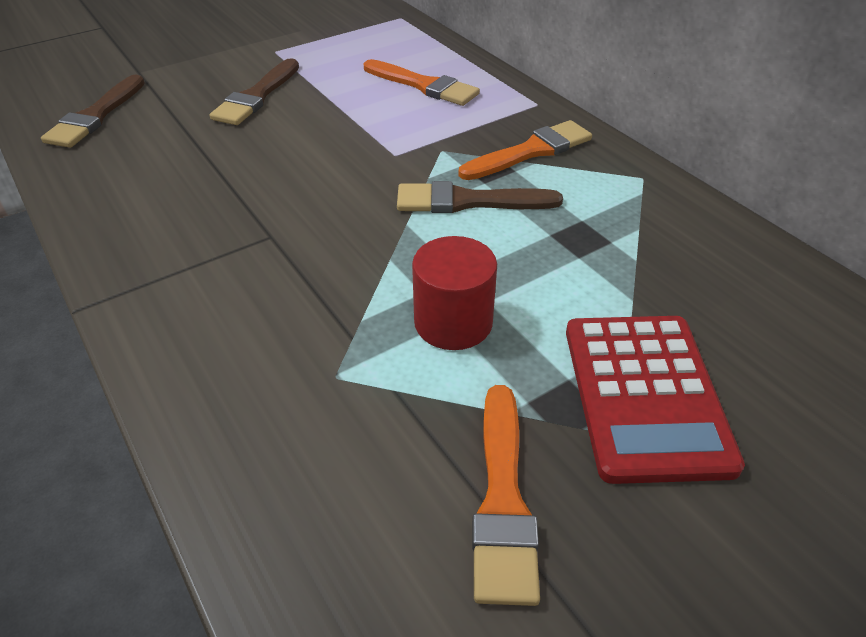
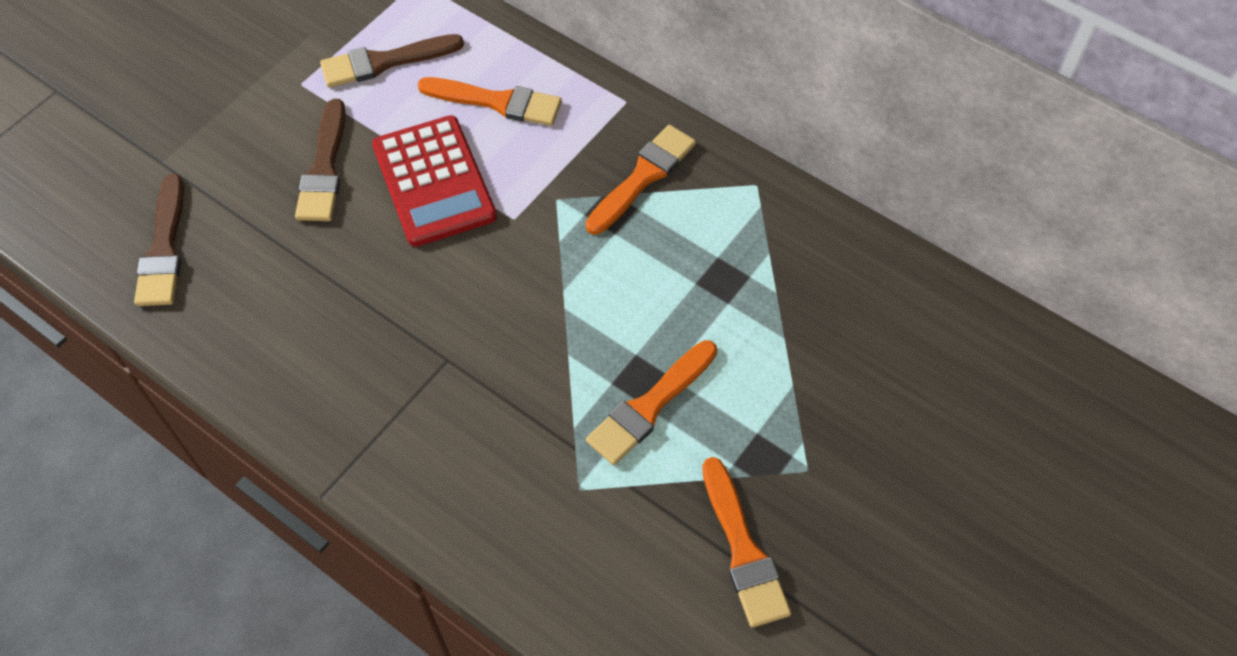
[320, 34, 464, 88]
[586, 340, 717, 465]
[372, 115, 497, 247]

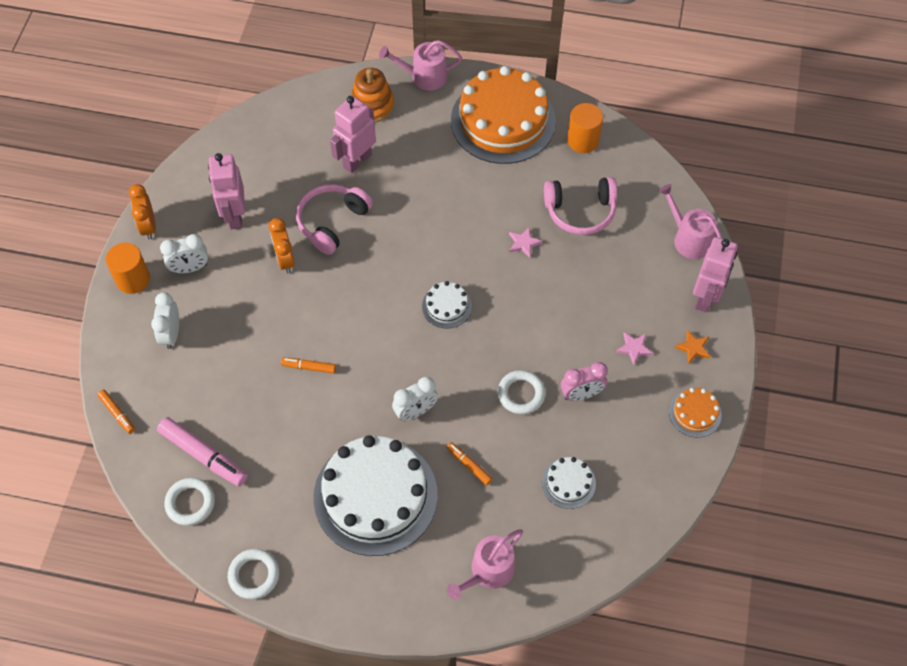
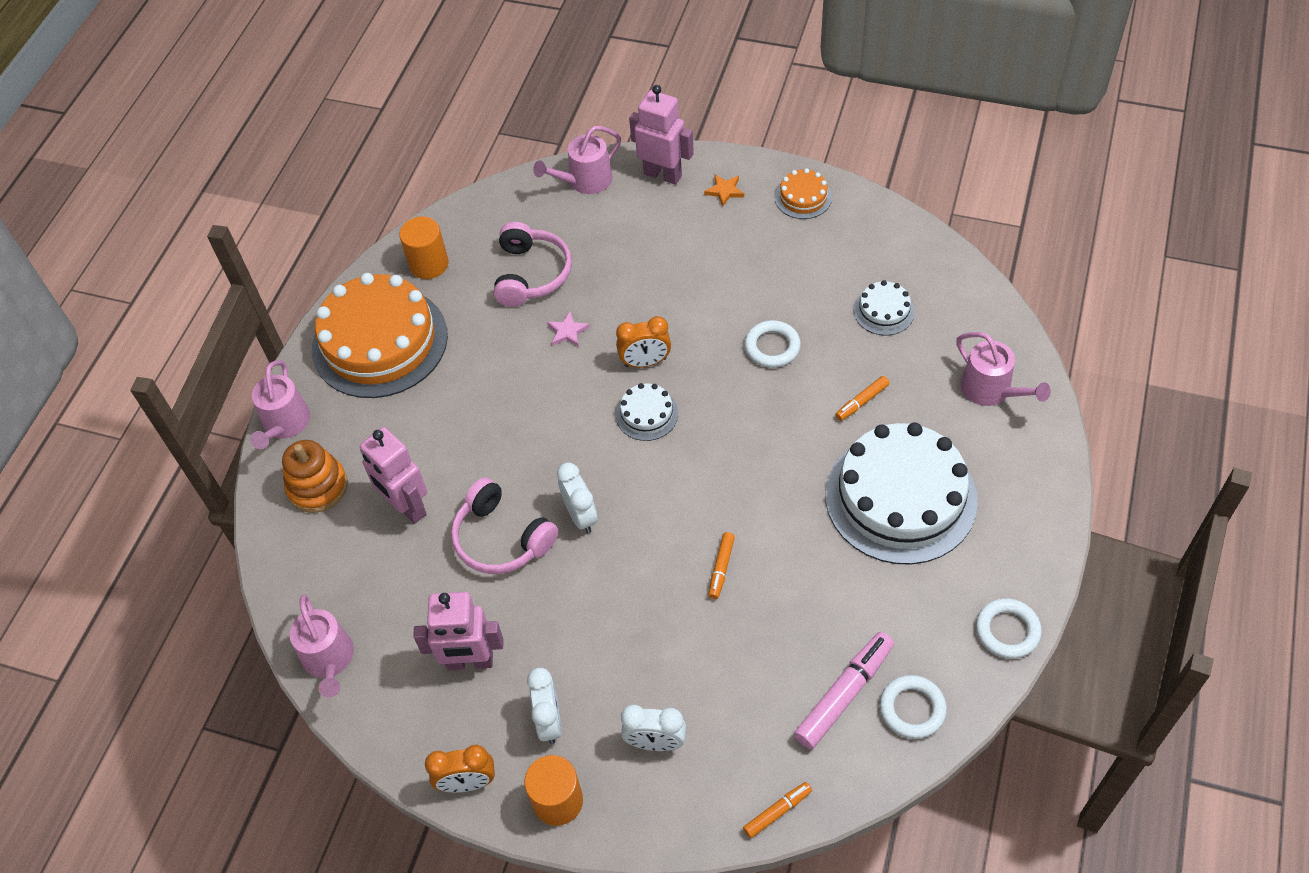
[616, 316, 671, 368]
[557, 463, 598, 533]
[561, 362, 608, 401] (first image)
[616, 332, 653, 365] (first image)
[289, 594, 354, 697]

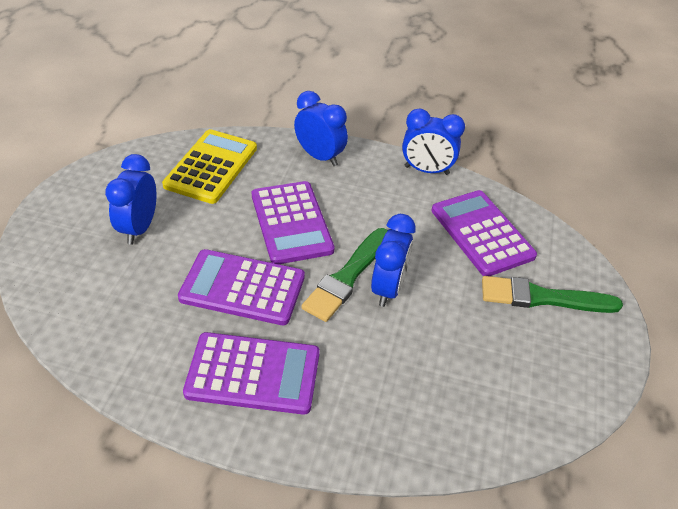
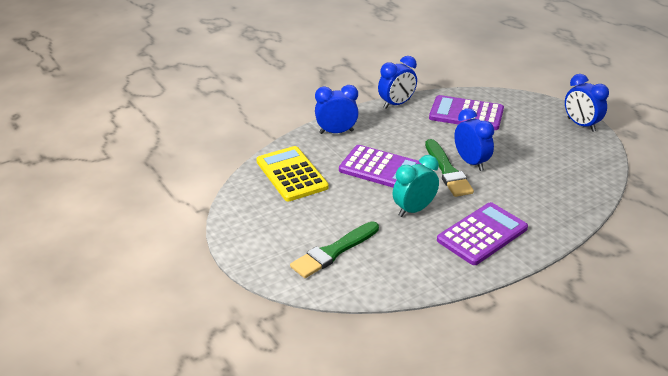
[565, 74, 609, 132]
[393, 155, 439, 217]
[290, 221, 379, 278]

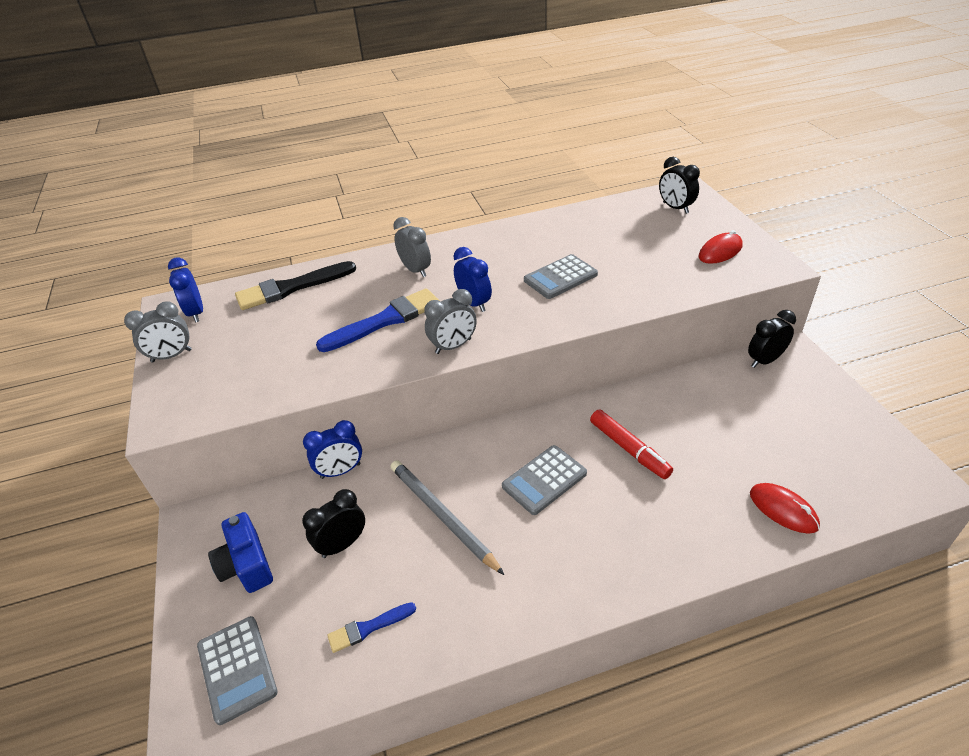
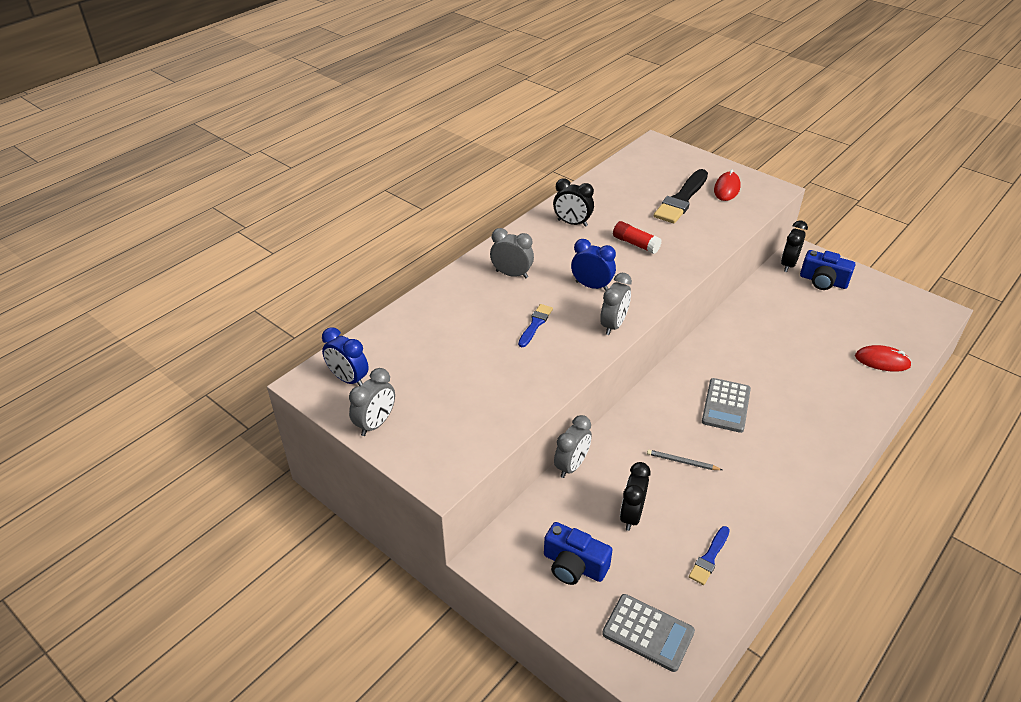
[654, 169, 708, 223]
[554, 415, 592, 478]
[518, 304, 553, 347]
[647, 450, 722, 470]
[613, 221, 662, 254]
[590, 410, 673, 479] (first image)
[553, 178, 594, 227]
[800, 250, 855, 290]

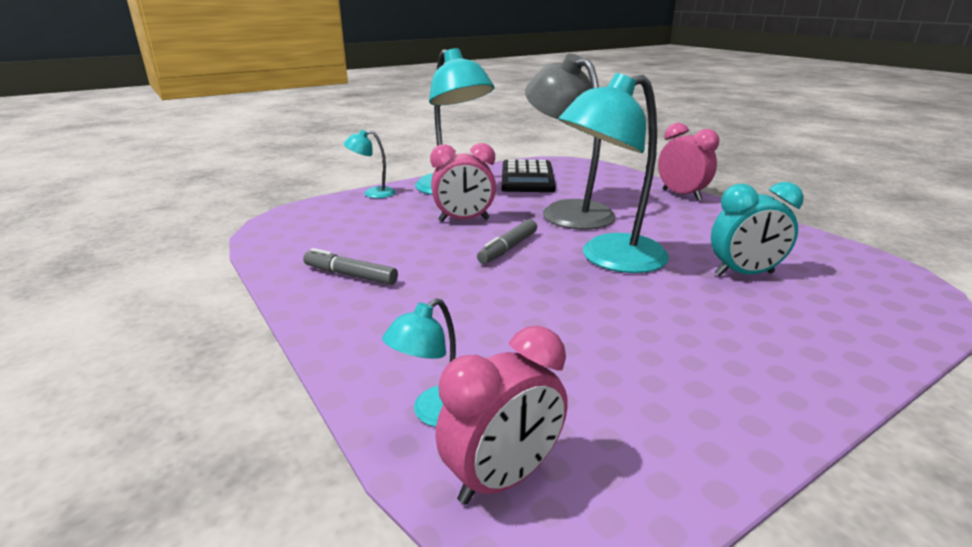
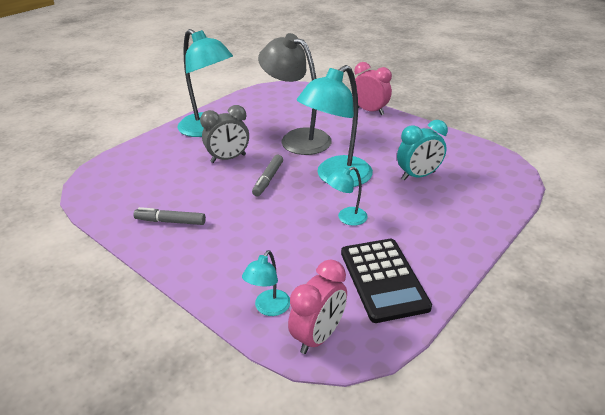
[326, 167, 368, 226]
[200, 105, 249, 163]
[341, 239, 432, 323]

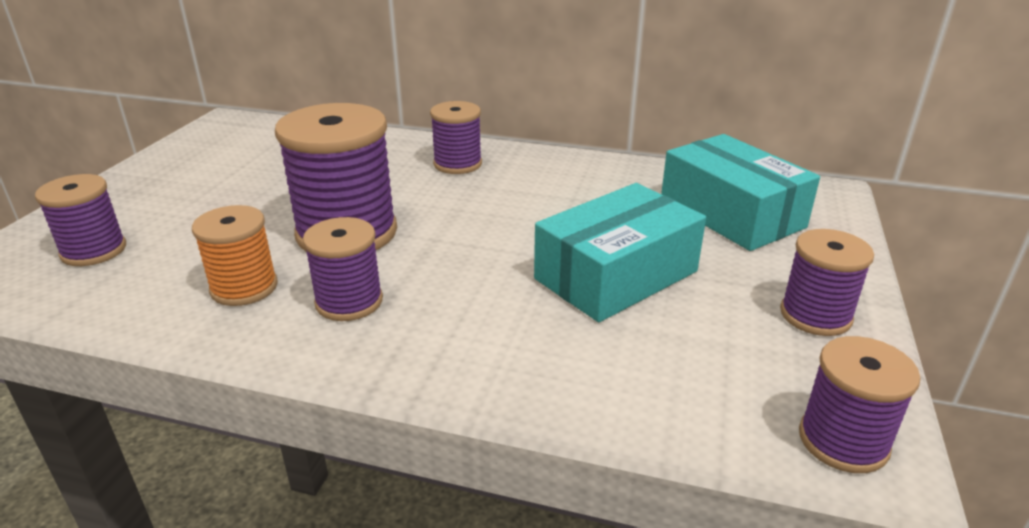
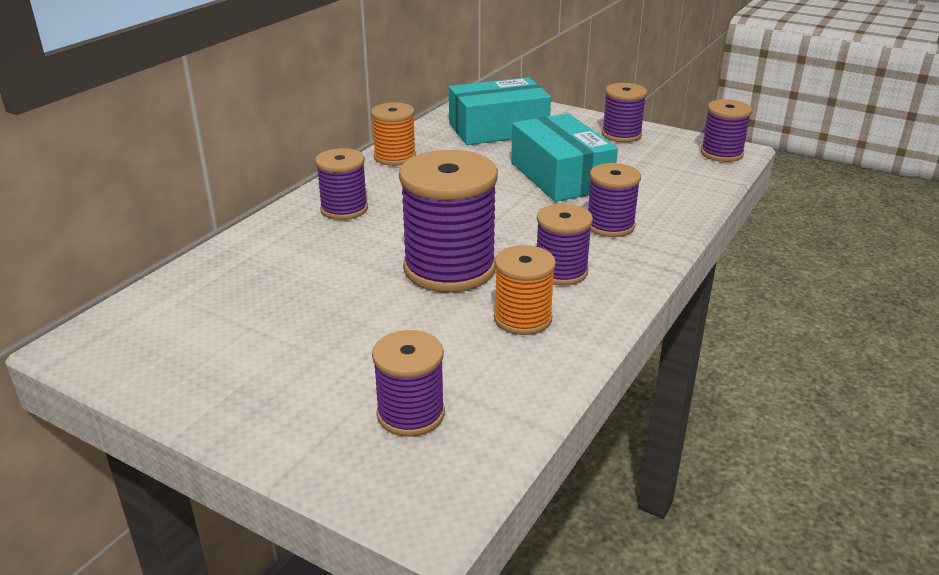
[371, 102, 416, 166]
[588, 163, 641, 237]

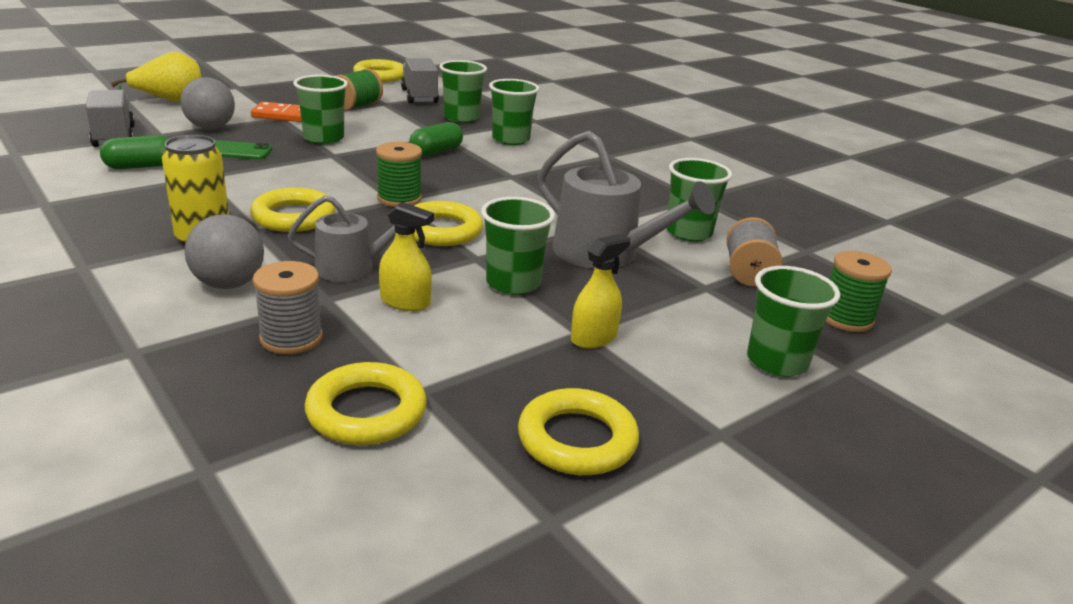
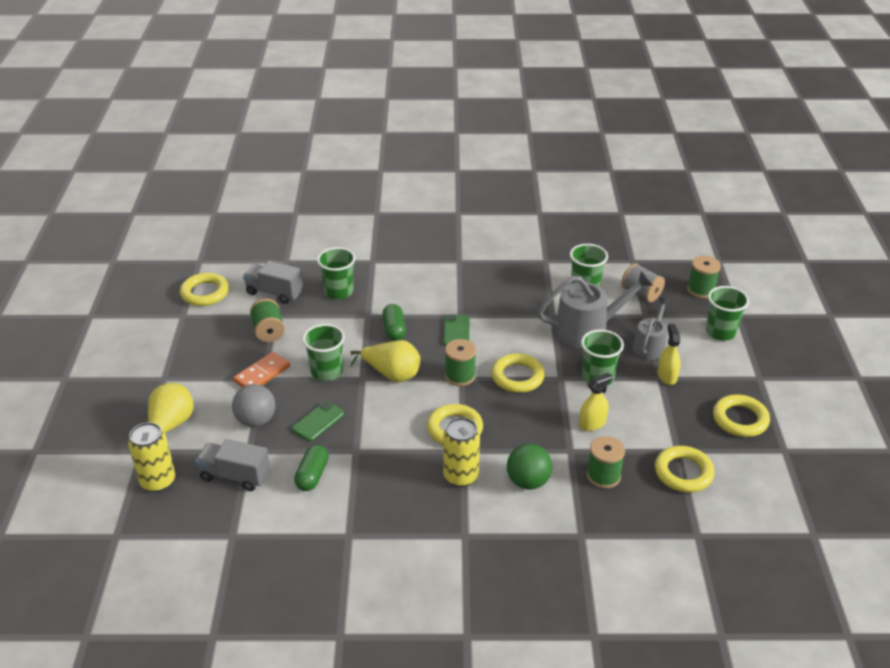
[507, 444, 552, 490]
[587, 436, 625, 489]
[633, 297, 670, 360]
[489, 79, 539, 145] (first image)
[128, 422, 175, 492]
[350, 340, 420, 382]
[444, 315, 470, 346]

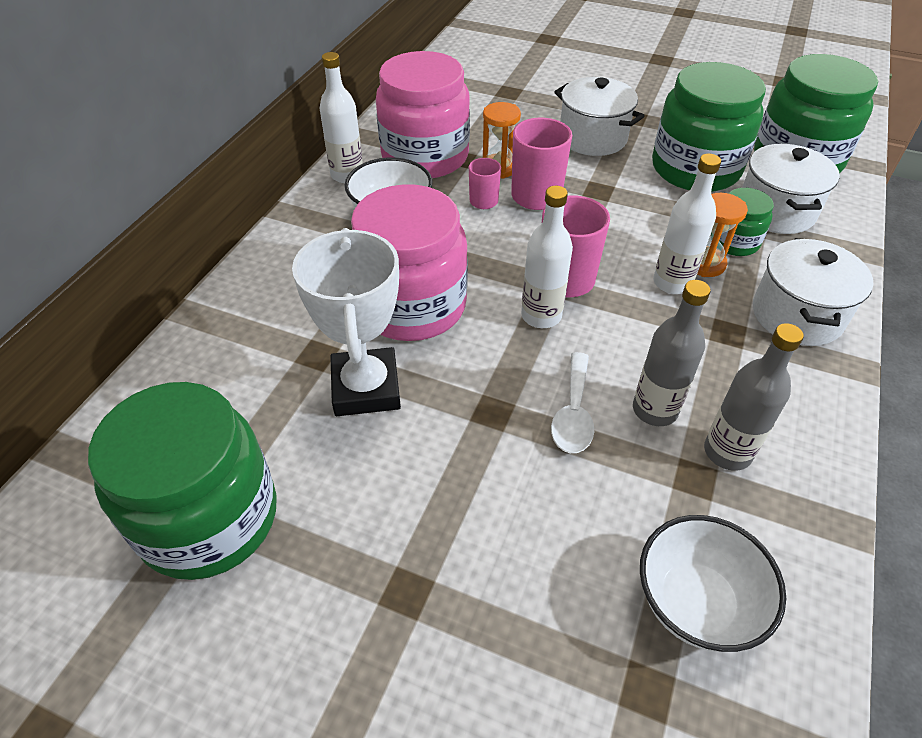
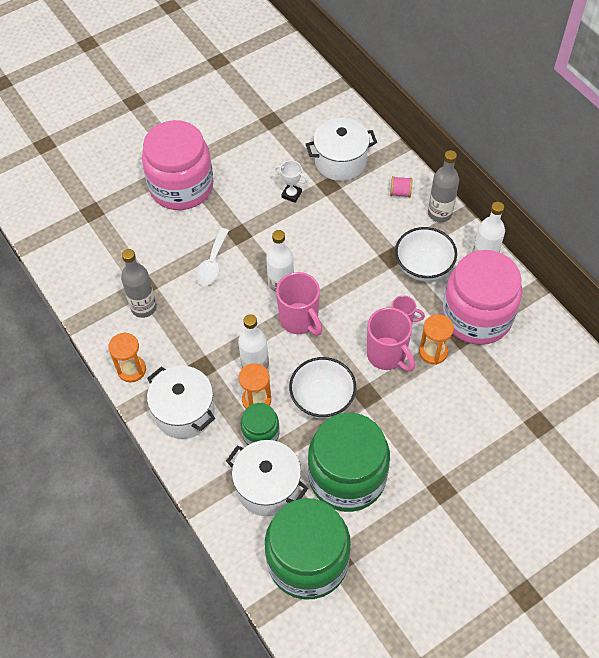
[88, 382, 277, 580] (first image)
[275, 161, 308, 203]
[142, 120, 213, 210]
[195, 228, 229, 285]
[306, 118, 377, 181]
[428, 150, 459, 222]
[289, 357, 356, 419]
[108, 332, 146, 382]
[390, 176, 412, 198]

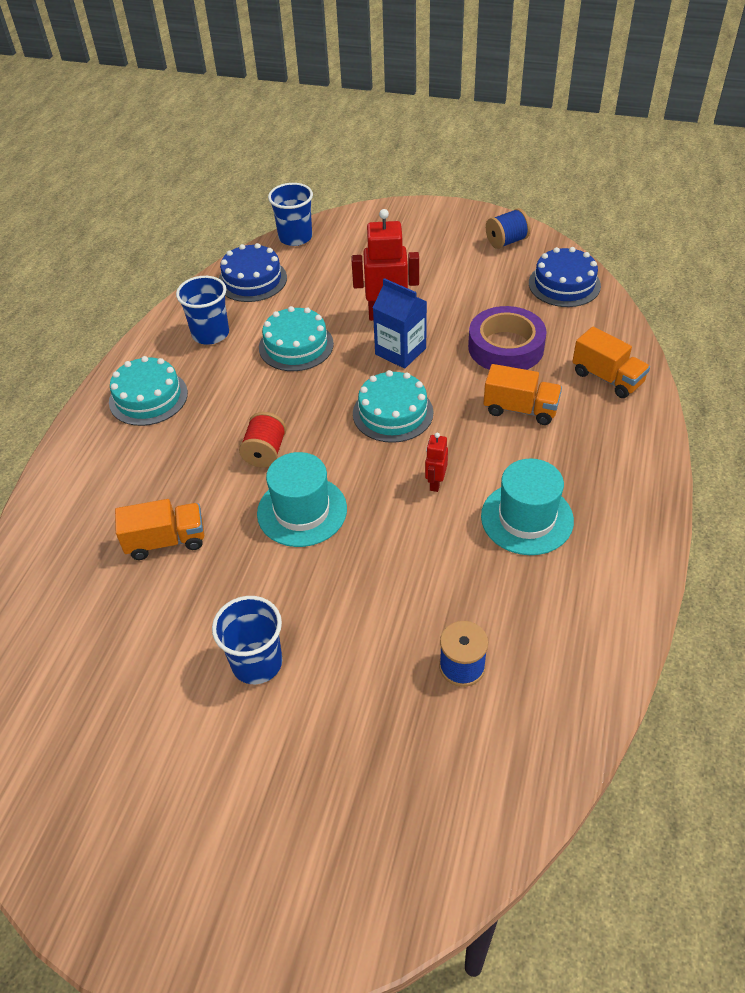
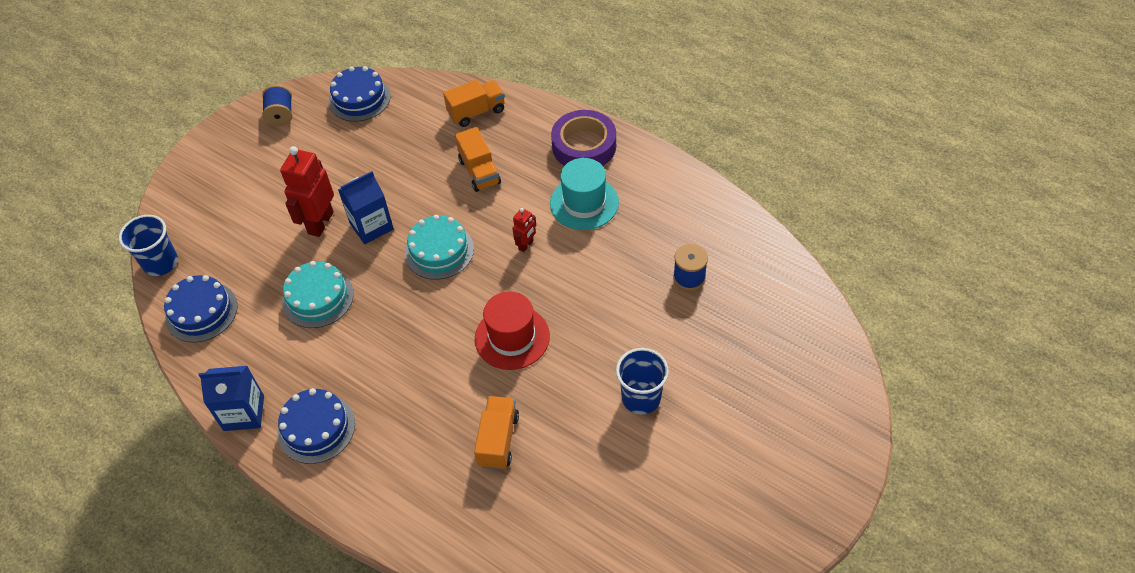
[278, 388, 355, 464]
[176, 276, 229, 345] (first image)
[239, 412, 286, 468] (first image)
[475, 291, 550, 370]
[512, 208, 536, 252]
[551, 110, 616, 166]
[455, 127, 501, 192]
[199, 366, 264, 431]

